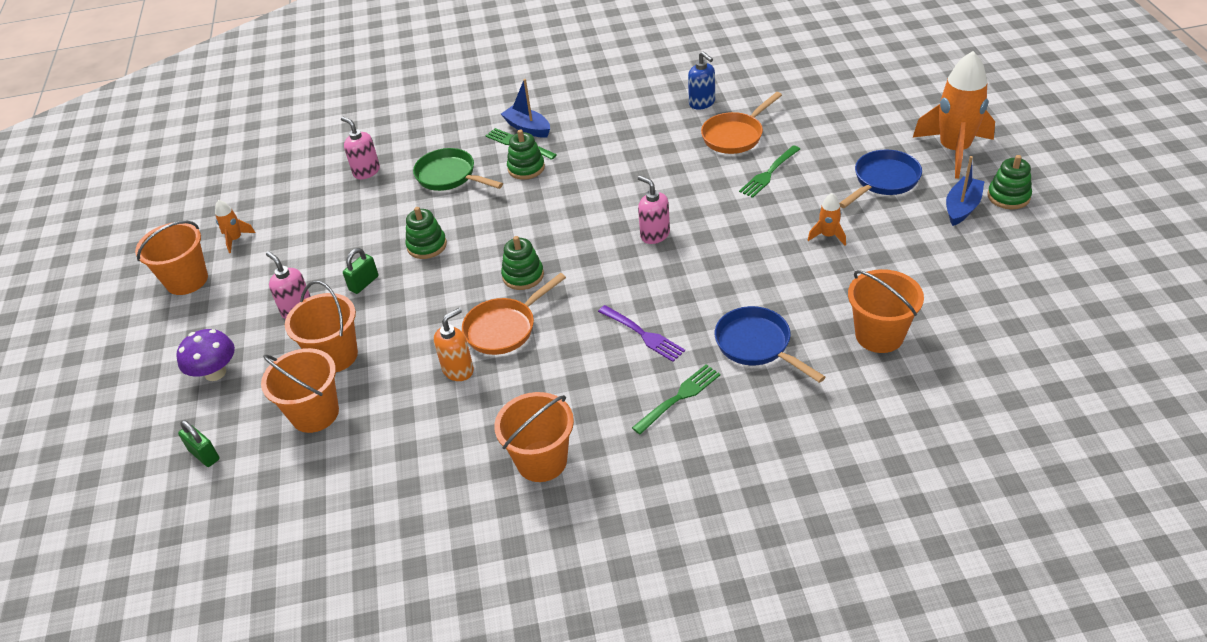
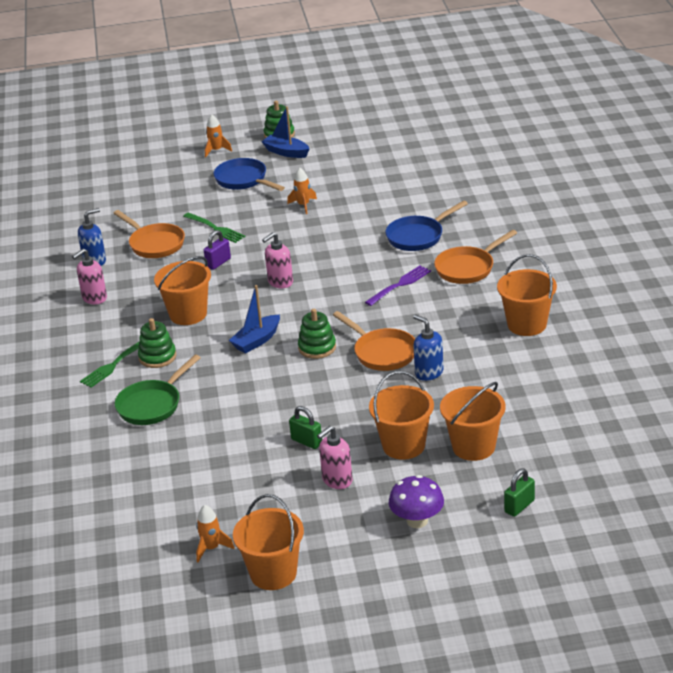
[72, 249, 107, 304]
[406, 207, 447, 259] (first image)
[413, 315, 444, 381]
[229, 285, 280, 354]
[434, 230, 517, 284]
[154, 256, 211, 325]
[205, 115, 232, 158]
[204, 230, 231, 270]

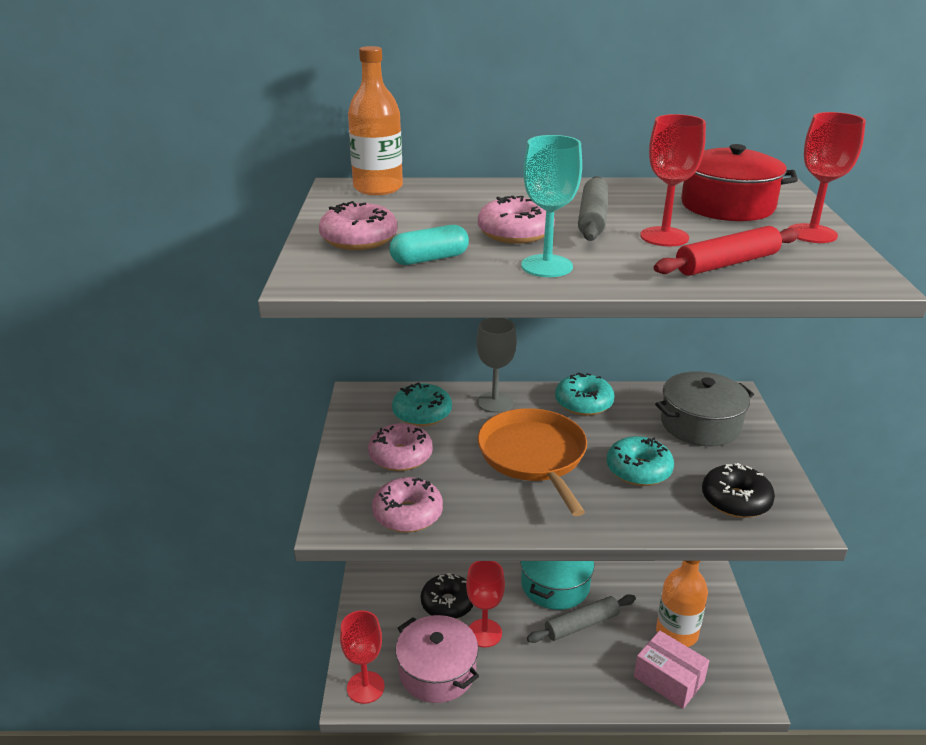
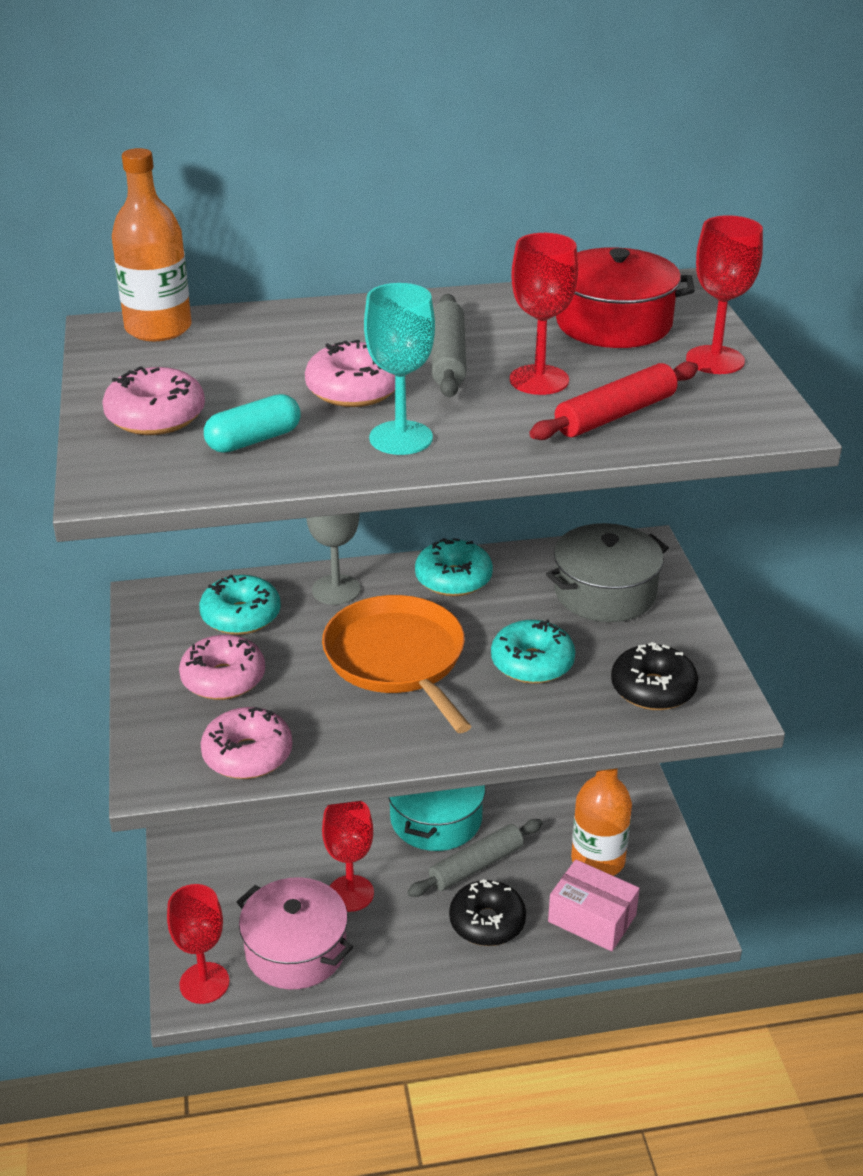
[449, 879, 526, 946]

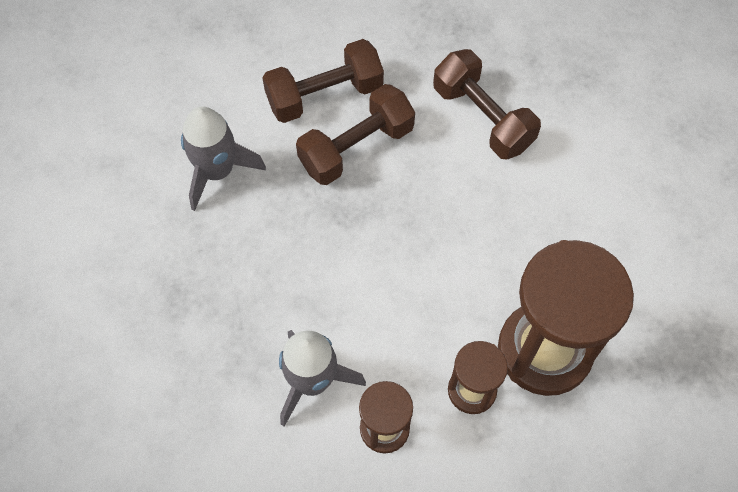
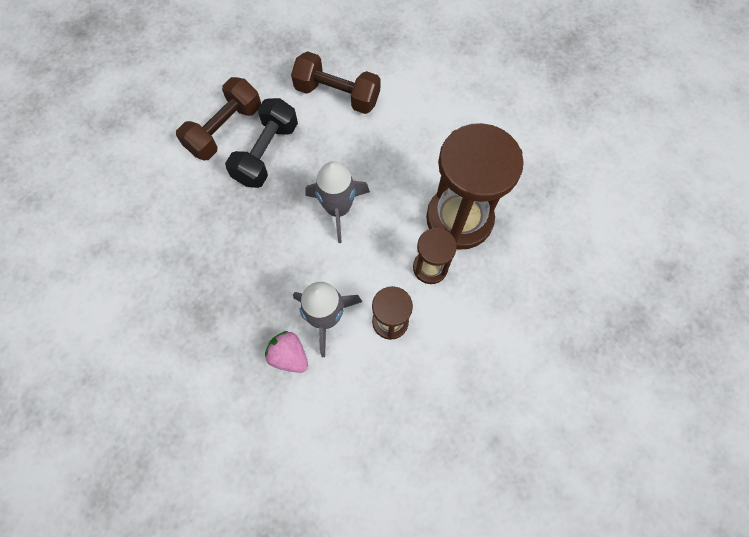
[305, 161, 370, 243]
[225, 98, 298, 188]
[265, 331, 308, 373]

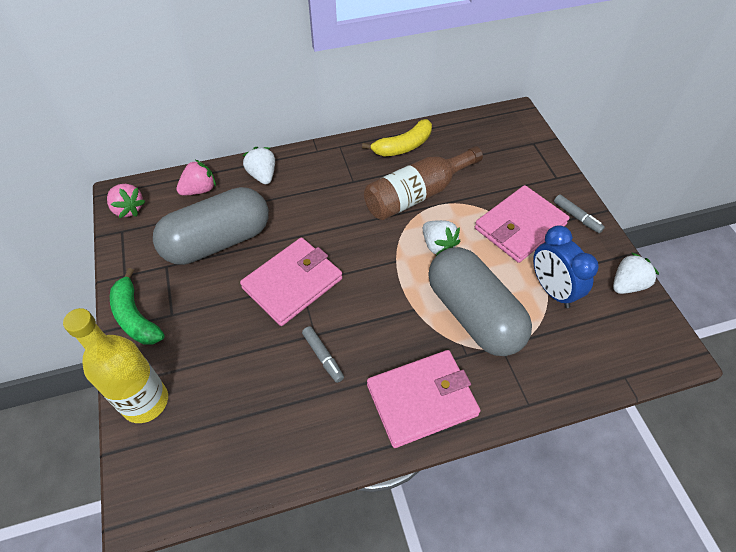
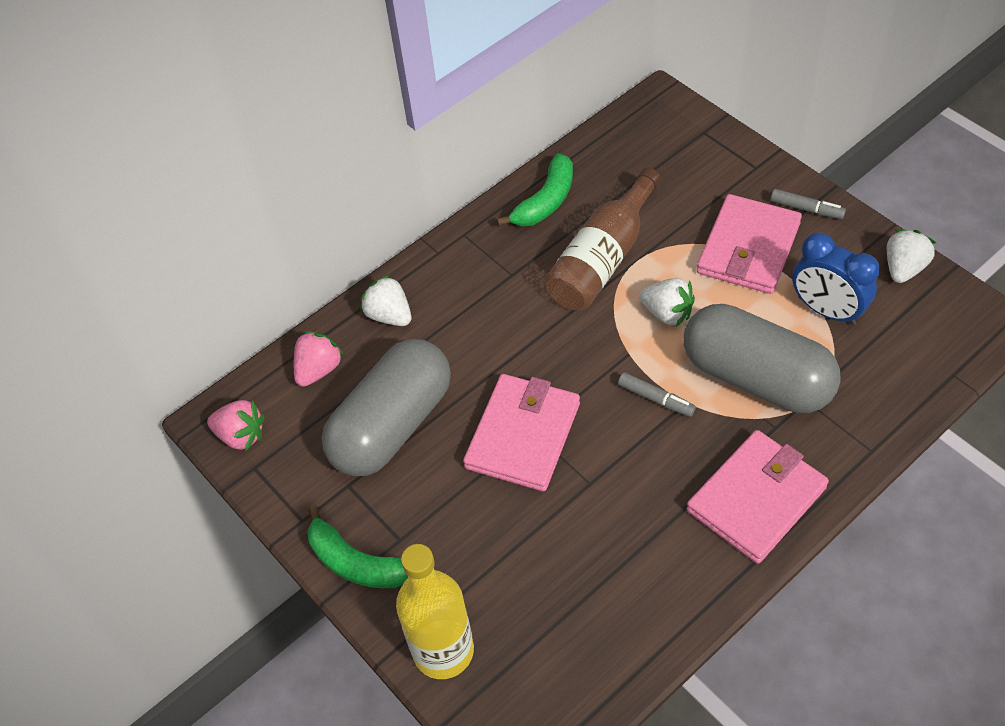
[618, 372, 696, 417]
[497, 153, 573, 226]

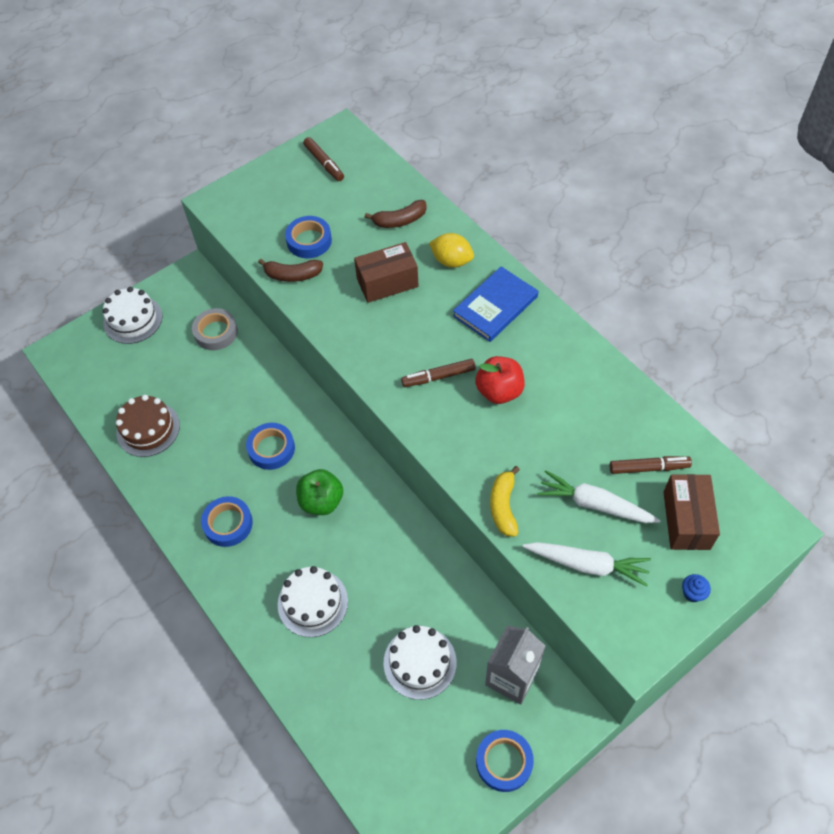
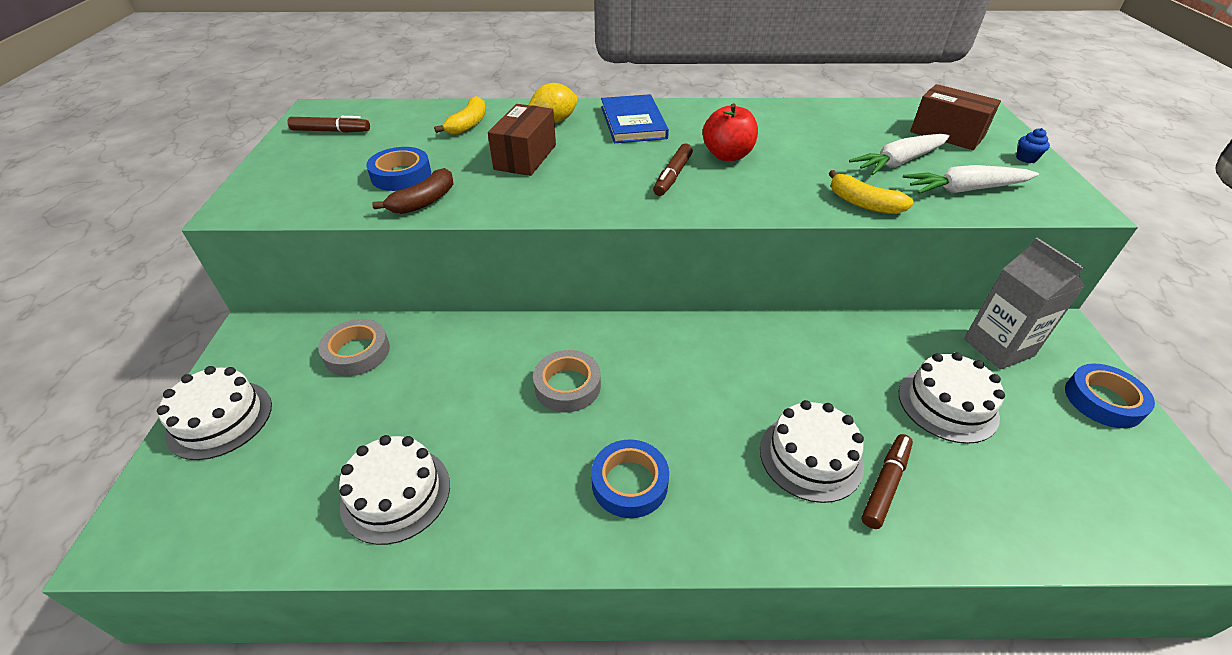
[339, 435, 450, 545]
[533, 350, 601, 412]
[296, 469, 343, 515] (first image)
[434, 96, 486, 135]
[903, 165, 1039, 194]
[862, 434, 913, 529]

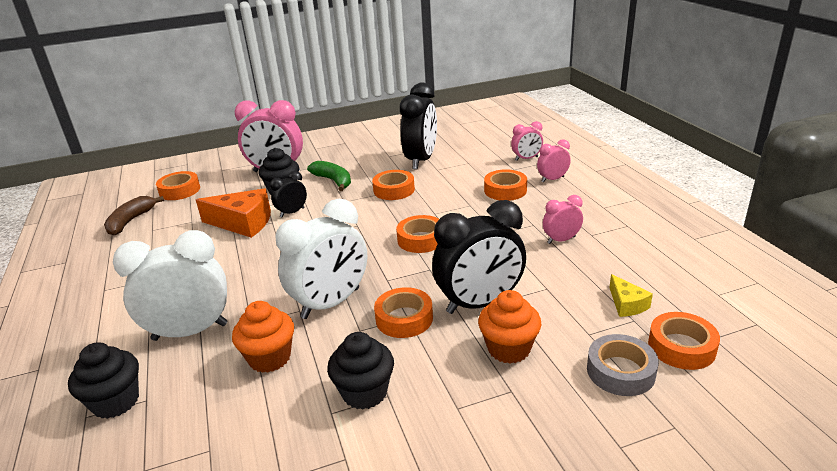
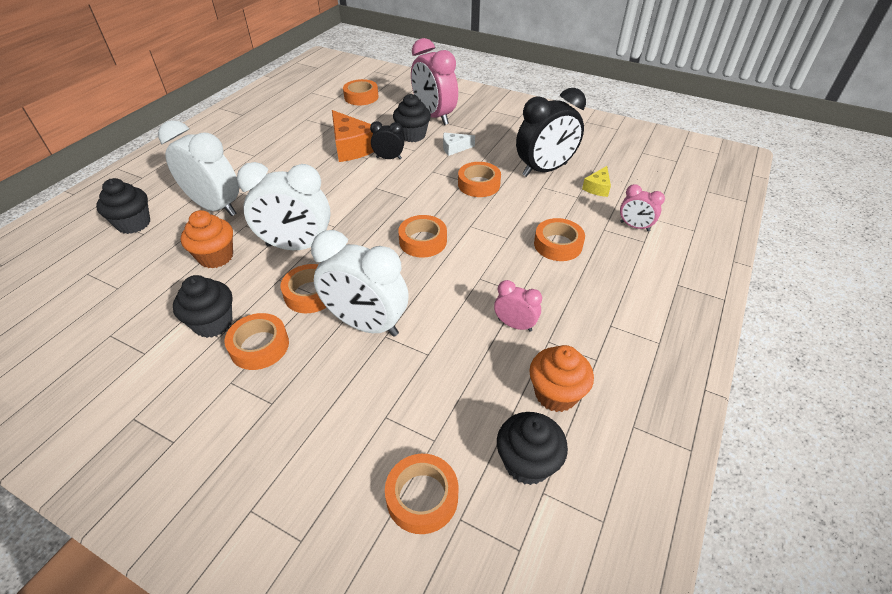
[104, 196, 164, 236] (first image)
[443, 133, 475, 156]
[311, 230, 409, 337]
[529, 345, 594, 412]
[537, 139, 571, 183] (first image)
[587, 334, 659, 396] (first image)
[582, 166, 611, 197]
[224, 313, 289, 370]
[497, 412, 568, 485]

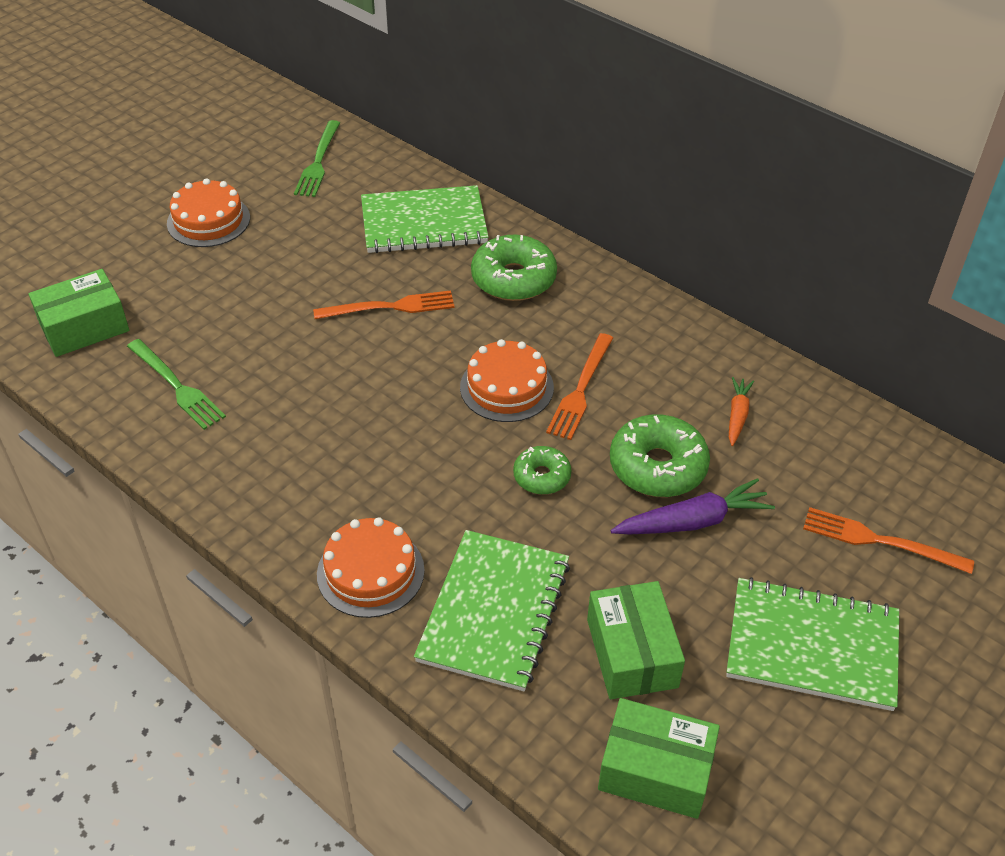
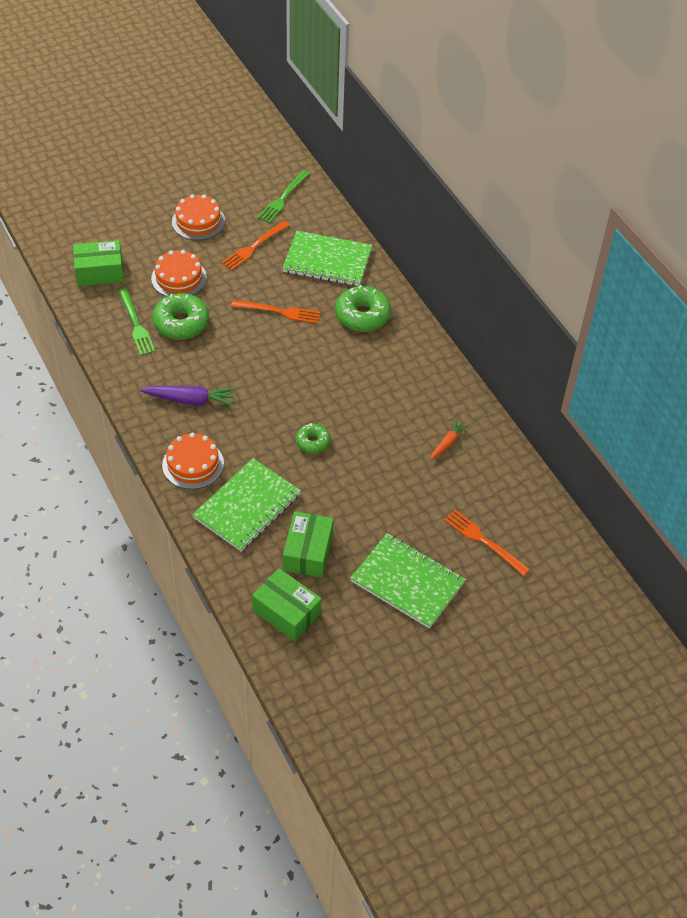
[151, 250, 207, 296]
[221, 221, 290, 271]
[152, 293, 209, 339]
[140, 386, 237, 407]

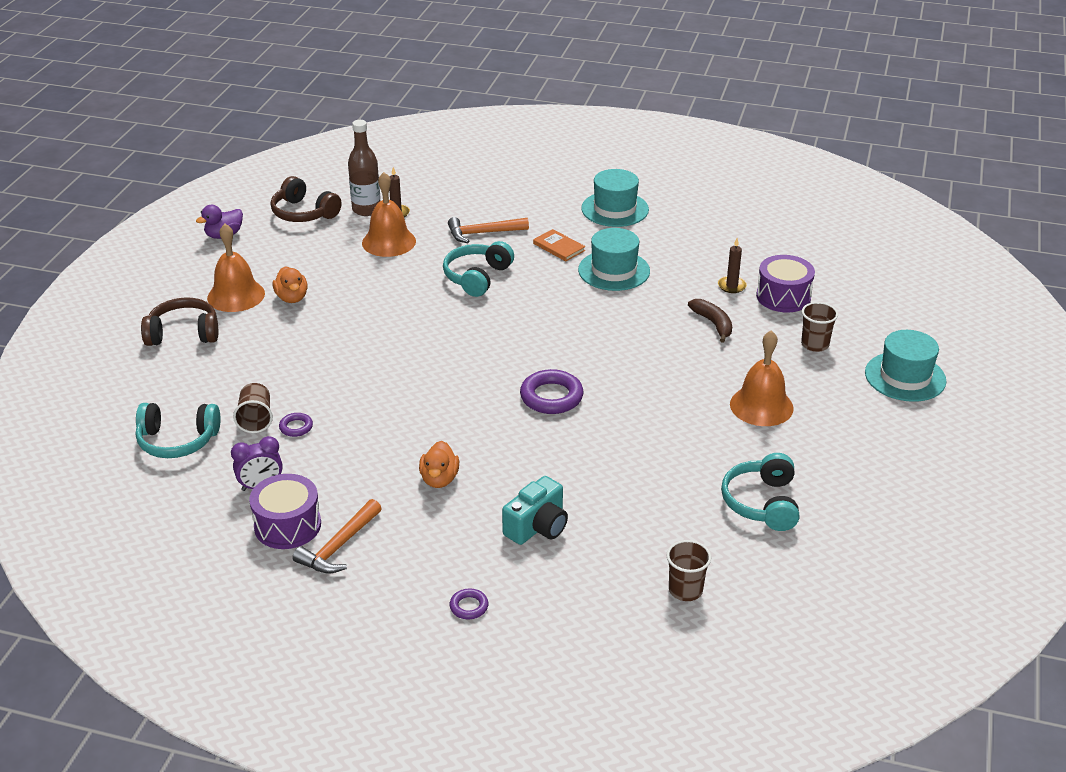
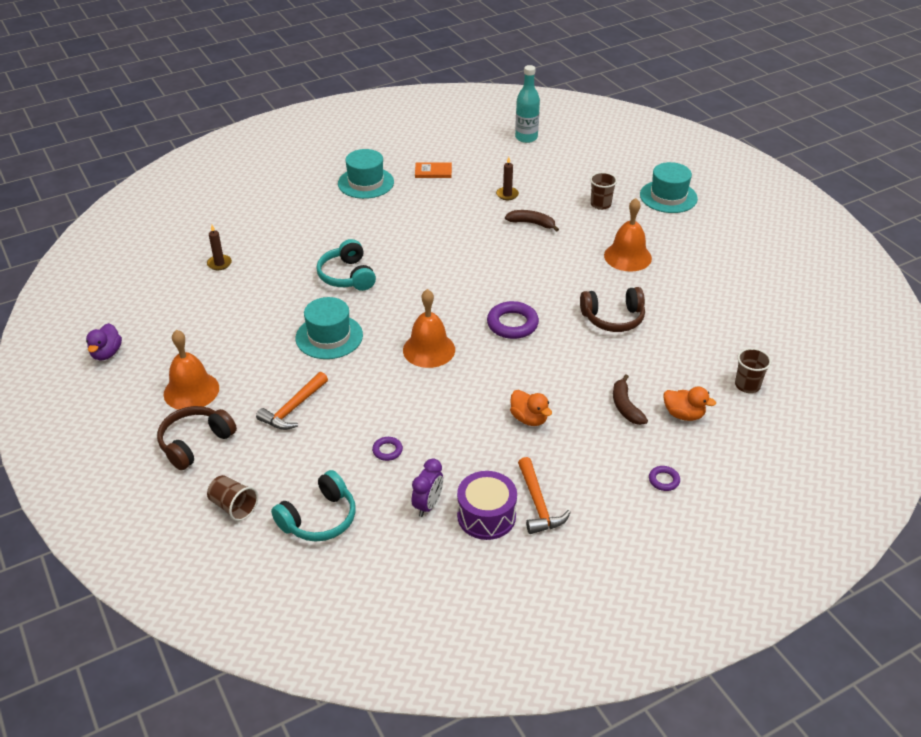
[207, 475, 258, 521]
[580, 287, 645, 332]
[663, 387, 716, 421]
[348, 120, 380, 216] (first image)
[403, 289, 455, 368]
[256, 372, 328, 430]
[613, 374, 648, 425]
[415, 162, 452, 178]
[296, 297, 363, 359]
[721, 453, 799, 531] (first image)
[756, 255, 815, 313] (first image)
[515, 65, 540, 143]

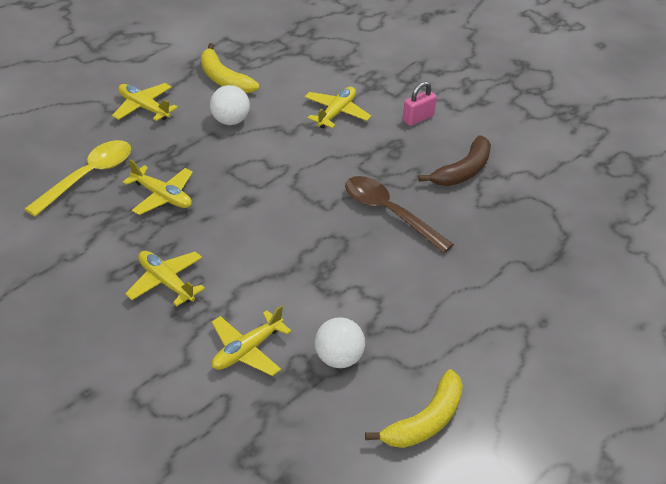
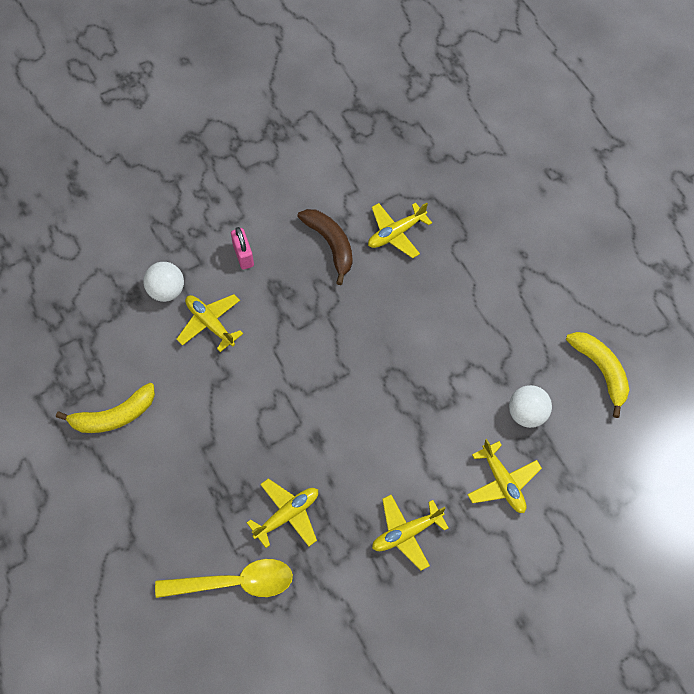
[155, 559, 293, 598]
[368, 203, 432, 258]
[143, 262, 184, 302]
[345, 176, 454, 253] (first image)

